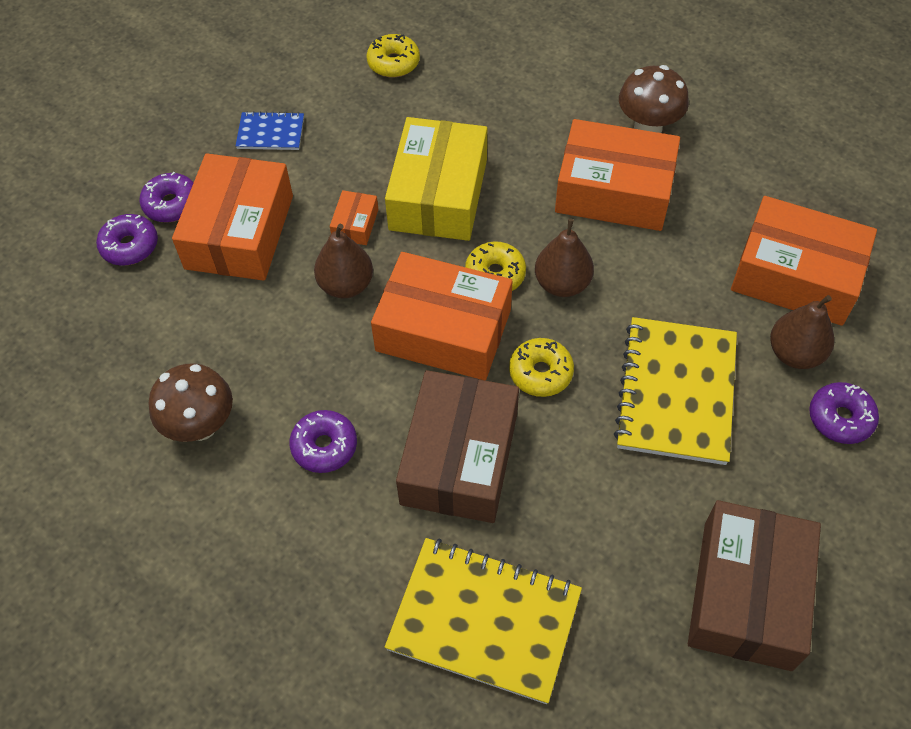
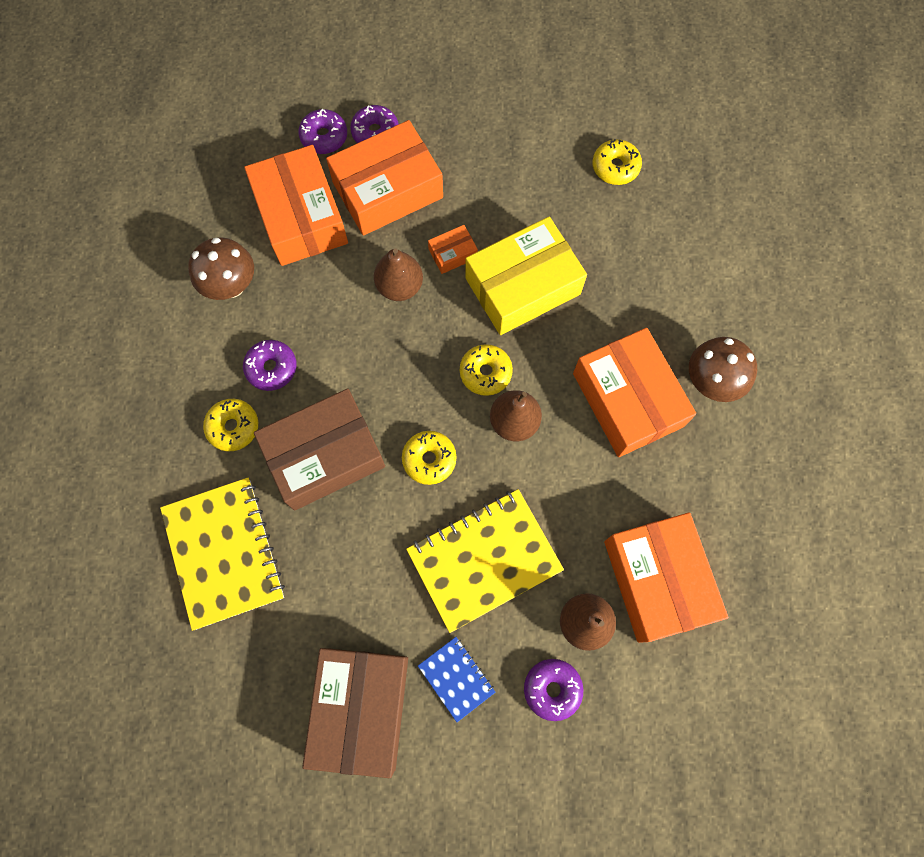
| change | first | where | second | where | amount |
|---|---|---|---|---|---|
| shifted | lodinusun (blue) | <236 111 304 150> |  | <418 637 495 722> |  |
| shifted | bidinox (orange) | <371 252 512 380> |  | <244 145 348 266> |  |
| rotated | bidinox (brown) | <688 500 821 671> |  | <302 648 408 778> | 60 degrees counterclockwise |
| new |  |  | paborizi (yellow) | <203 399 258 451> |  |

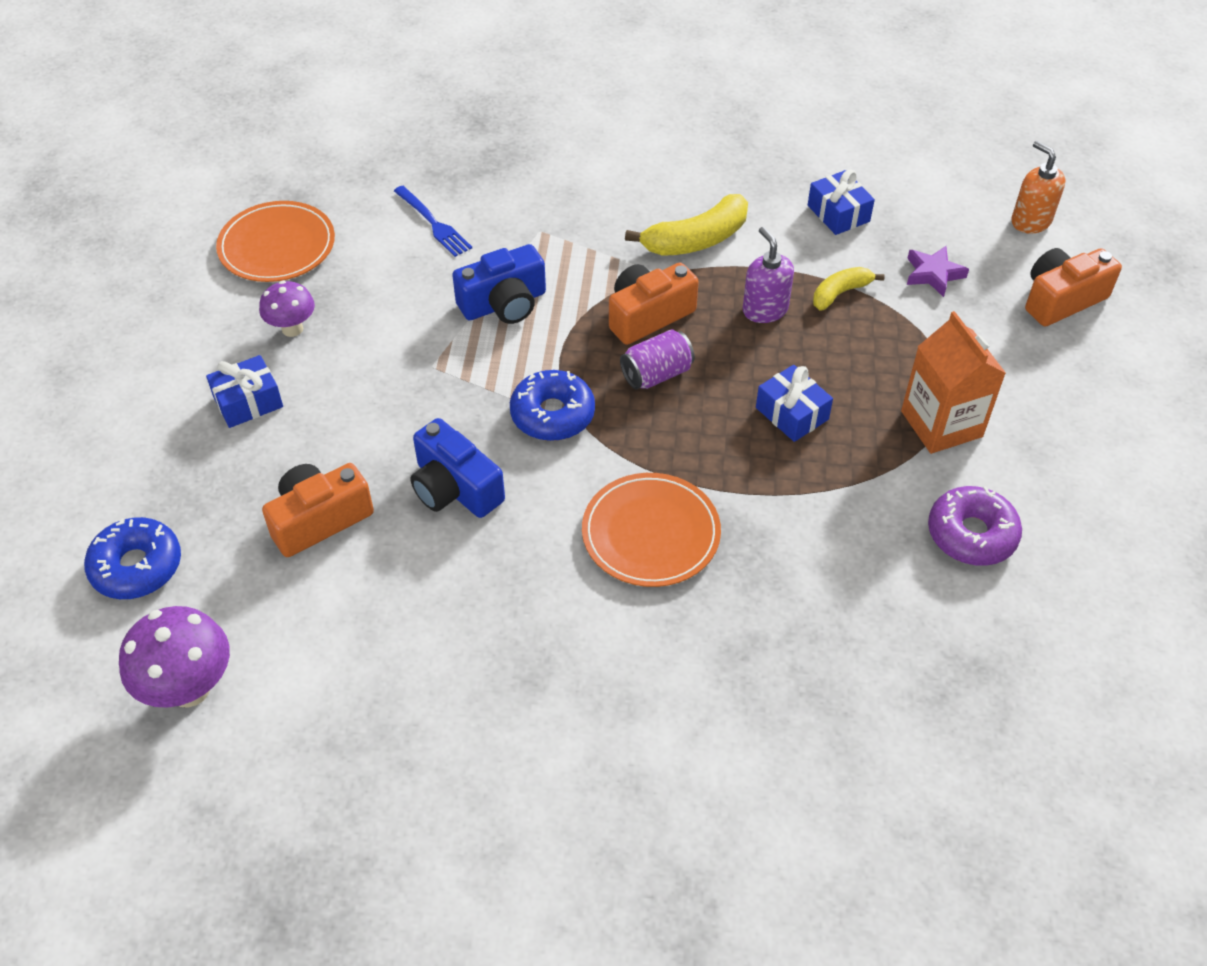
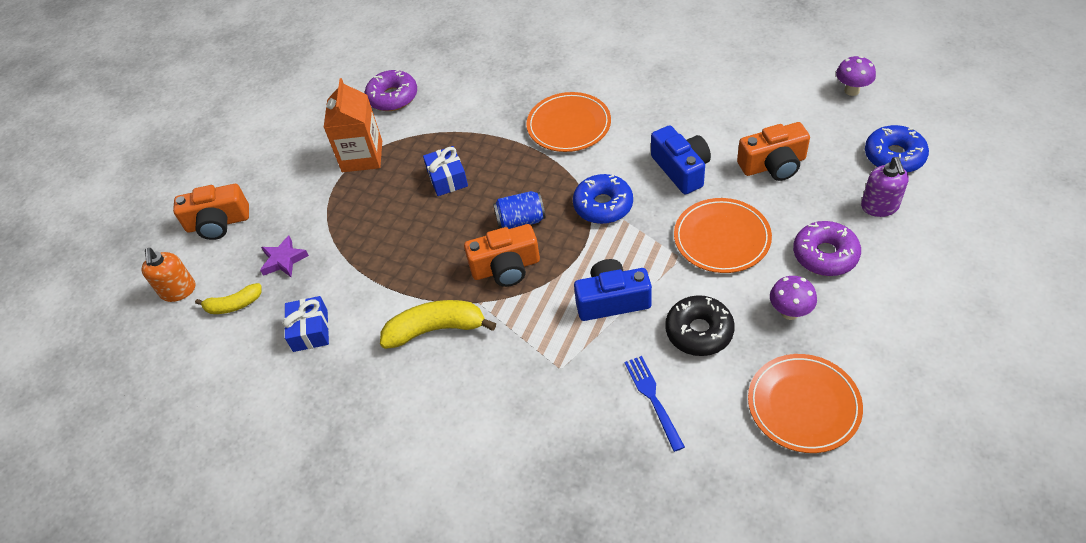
| change | first | where | second | where | amount |
|---|---|---|---|---|---|
| scaled | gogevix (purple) | <119 606 230 708> |  | <836 56 876 96> | x0.63 |
| swapped | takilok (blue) | <206 355 283 428> | paborizi (purple) | <793 221 861 276> |  |
| repainted | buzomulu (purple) | <620 329 695 390> | buzomulu (blue) | <493 191 546 229> |  |
| shifted | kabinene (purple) | <743 227 794 323> |  | <861 157 909 217> |  |
| shifted | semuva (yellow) | <813 267 885 311> |  | <195 283 262 314> |  |
| new |  |  | paborizi (black) | <665 295 735 356> |  |
| new |  |  | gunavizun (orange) | <674 198 772 273> |  |

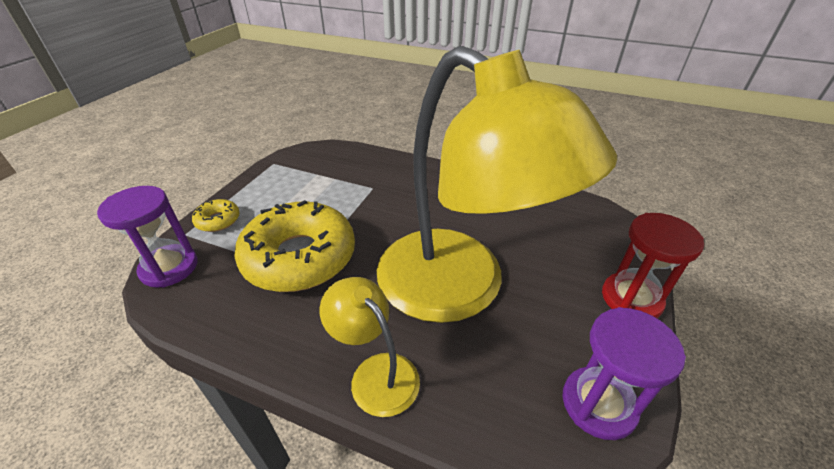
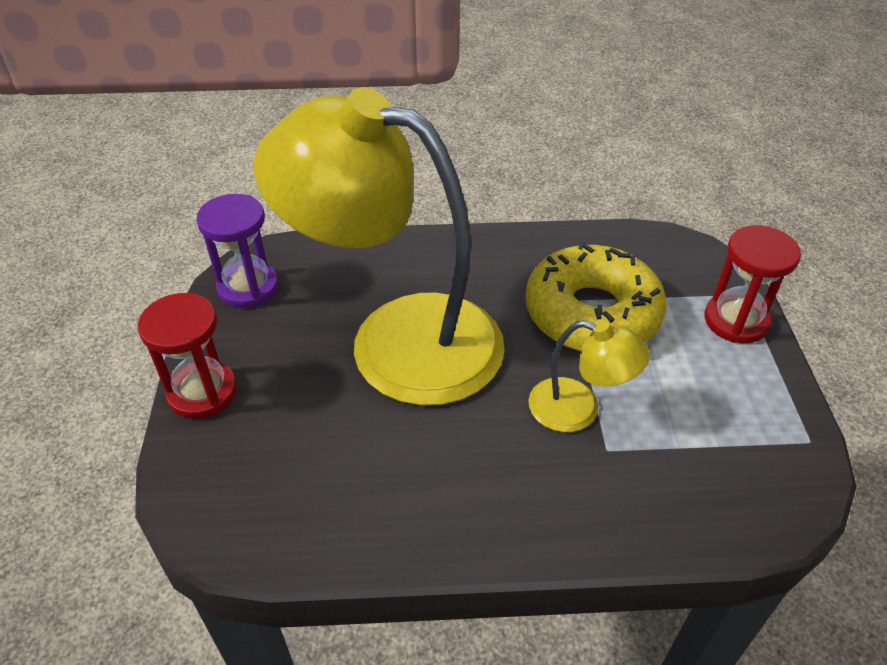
| change | first | where | second | where | amount |
|---|---|---|---|---|---|
| gone | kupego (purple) | <97 186 197 288> |  |  |  |
| swapped | paborizi (yellow) | <192 199 240 232> | kupego (red) | <705 225 801 343> |  |
| shifted | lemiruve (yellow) | <320 277 420 417> |  | <528 320 650 432> |  |

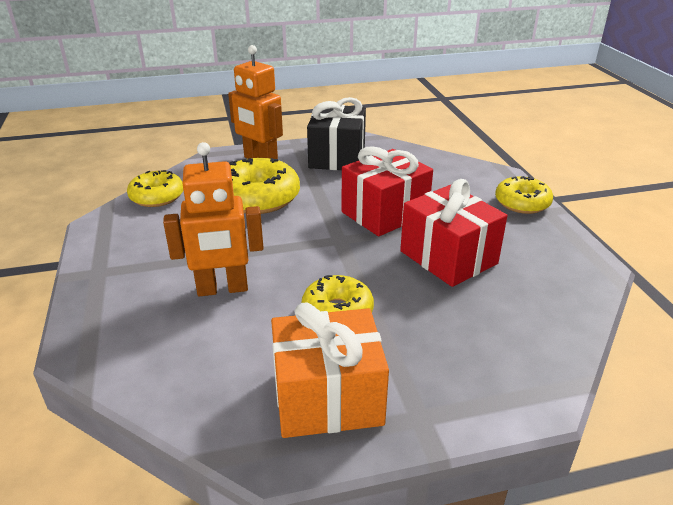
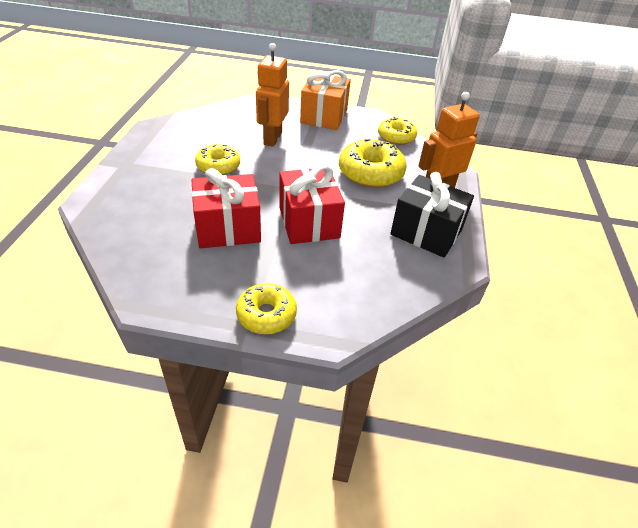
| change | first | where | second | where | amount |
|---|---|---|---|---|---|
| shifted | takilok (orange) | <271 302 389 438> |  | <300 70 351 130> |  |

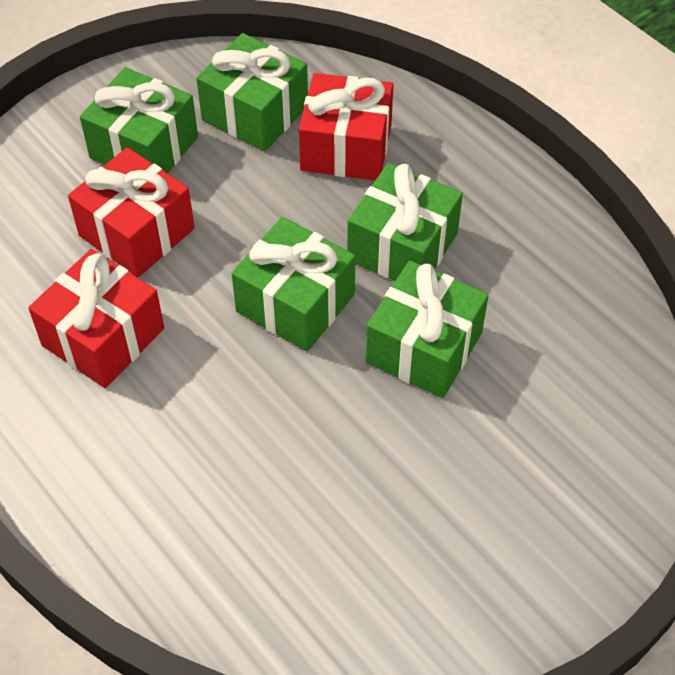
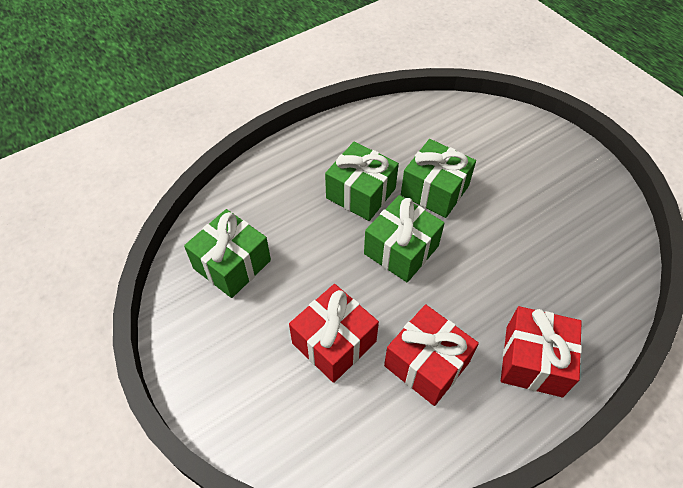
| change | first | where | second | where | amount |
|---|---|---|---|---|---|
| gone | takilok (green) | <80 67 198 174> |  |  |  |
| shifted | takilok (red) | <299 73 393 180> |  | <501 306 582 397> |  |

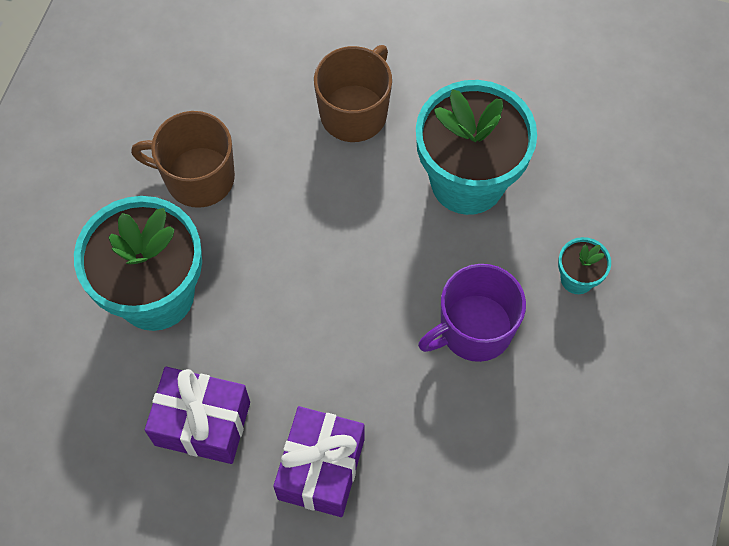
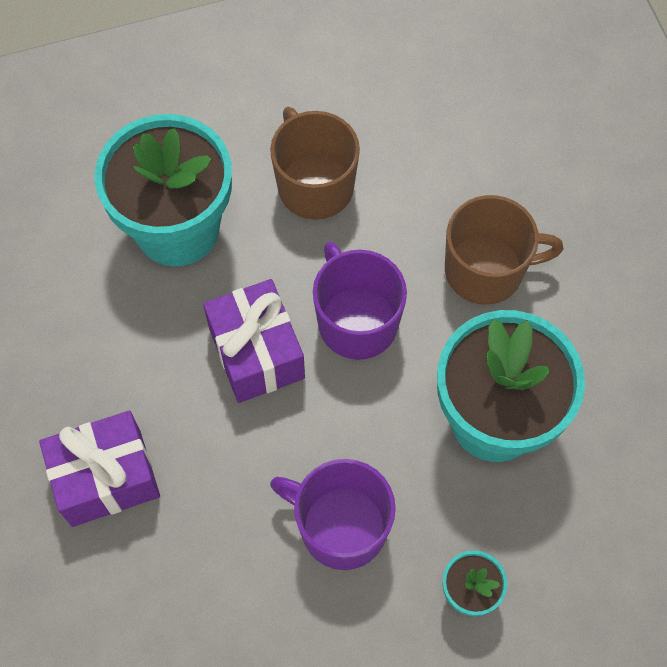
| change | first | where | second | where | amount |
|---|---|---|---|---|---|
| shifted | takilok (purple) | <145 367 250 464> |  | <203 279 305 403> |  |
| new |  |  | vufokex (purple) | <313 241 407 360> |  |

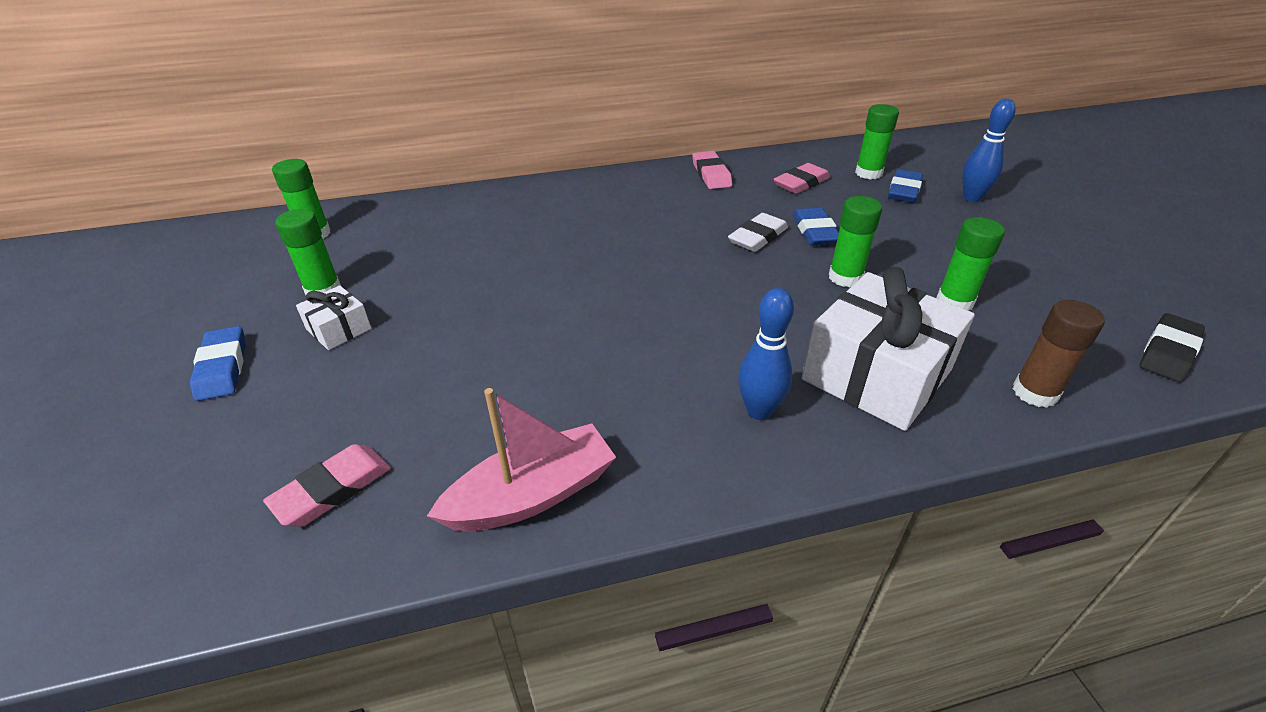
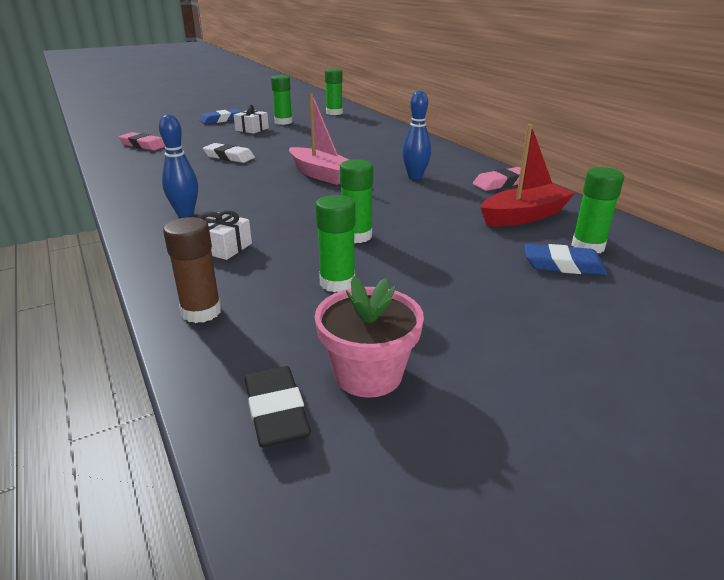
| change | first | where | second | where | amount |
|---|---|---|---|---|---|
| shifted | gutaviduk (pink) | <427 388 616 531> |  | <289 93 349 185> |  |
| shifted | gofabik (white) | <728 213 788 252> |  | <203 143 255 163> |  |
| swapped | gofabik (pink) | <774 163 830 194> | gutaviduk (red) | <481 124 575 226> |  |
| gone | gofabik (blue) | <793 208 839 246> |  |  |  |
| scaled | takilok (white) | <802 267 975 431> |  | <199 210 252 260> | x0.47 |
| shifted | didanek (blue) | <963 98 1016 202> |  | <402 90 431 179> |  |
| rotated | gofabik (black) | <1140 313 1205 382> |  | <245 366 311 447> | 45 degrees clockwise |
| new |  |  | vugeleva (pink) | <315 276 424 398> |  |

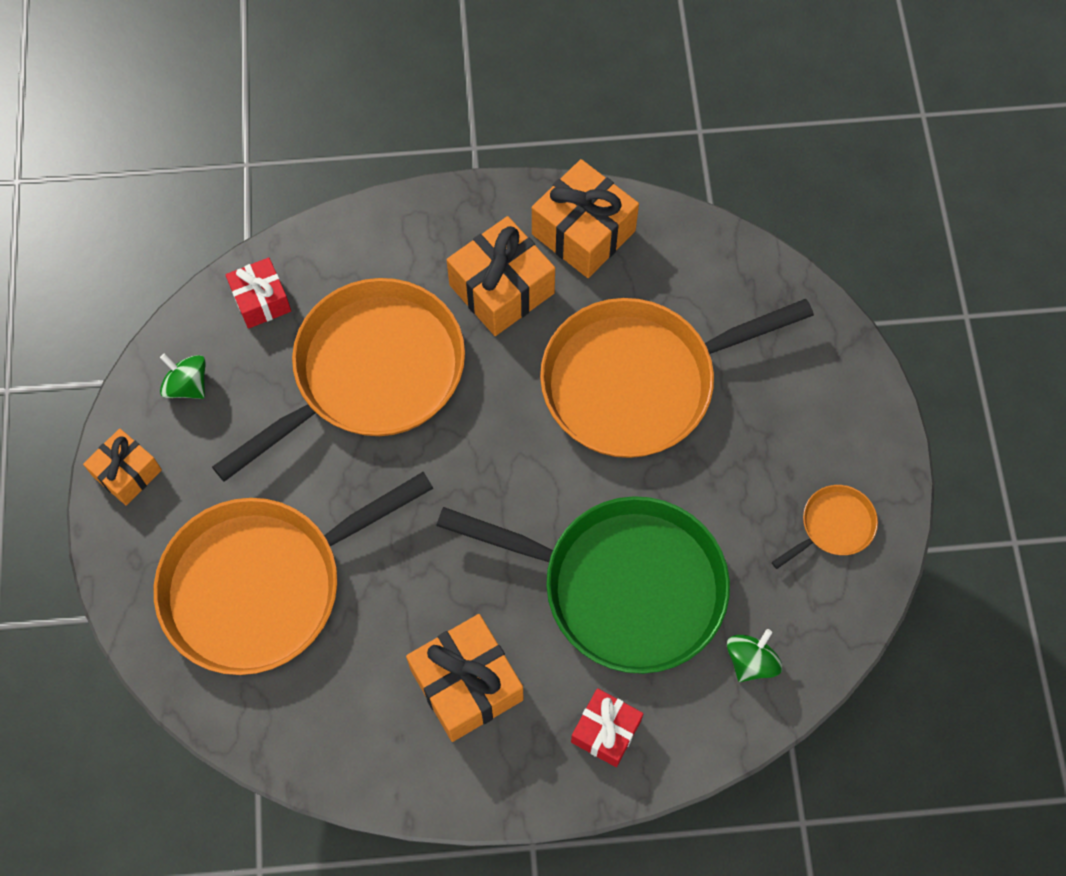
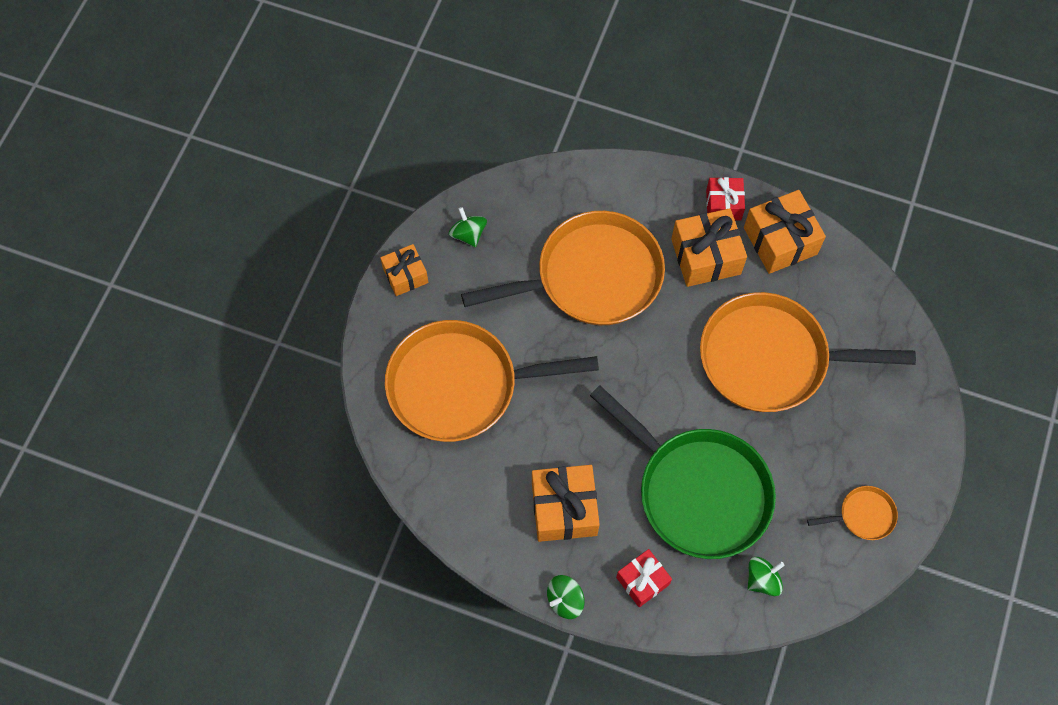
| change | first | where | second | where | amount |
|---|---|---|---|---|---|
| shifted | takilok (red) | <226 257 291 329> |  | <706 177 745 221> |  |
| new |  |  | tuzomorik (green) | <547 575 585 619> |  |

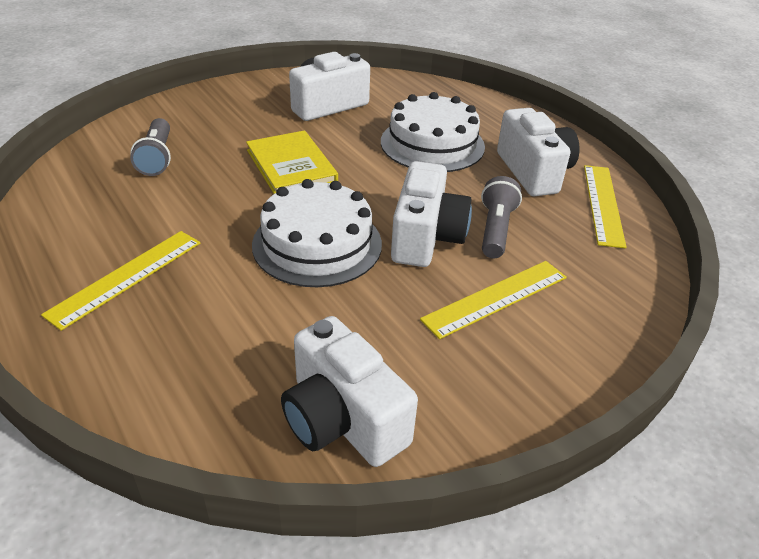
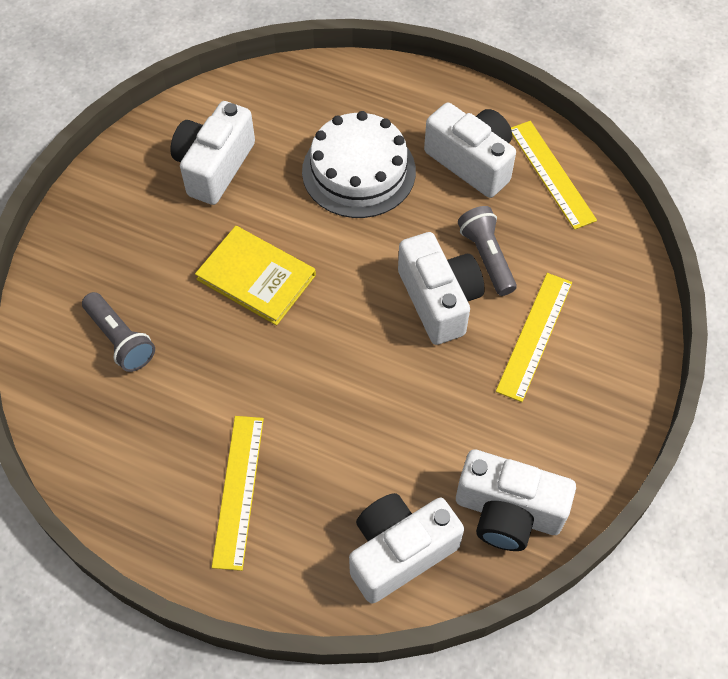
| change | first | where | second | where | amount |
|---|---|---|---|---|---|
| gone | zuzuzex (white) | <252 179 382 287> |  |  |  |
| new |  |  | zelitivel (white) | <349 493 464 604> |  |

